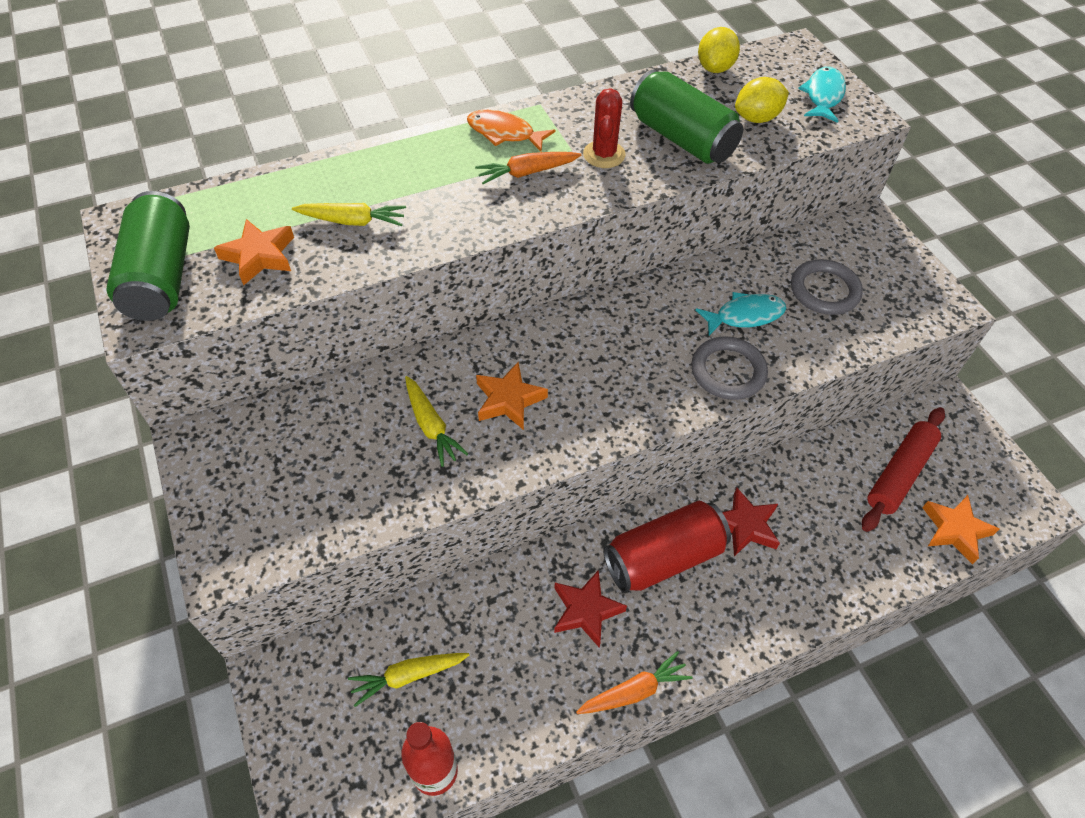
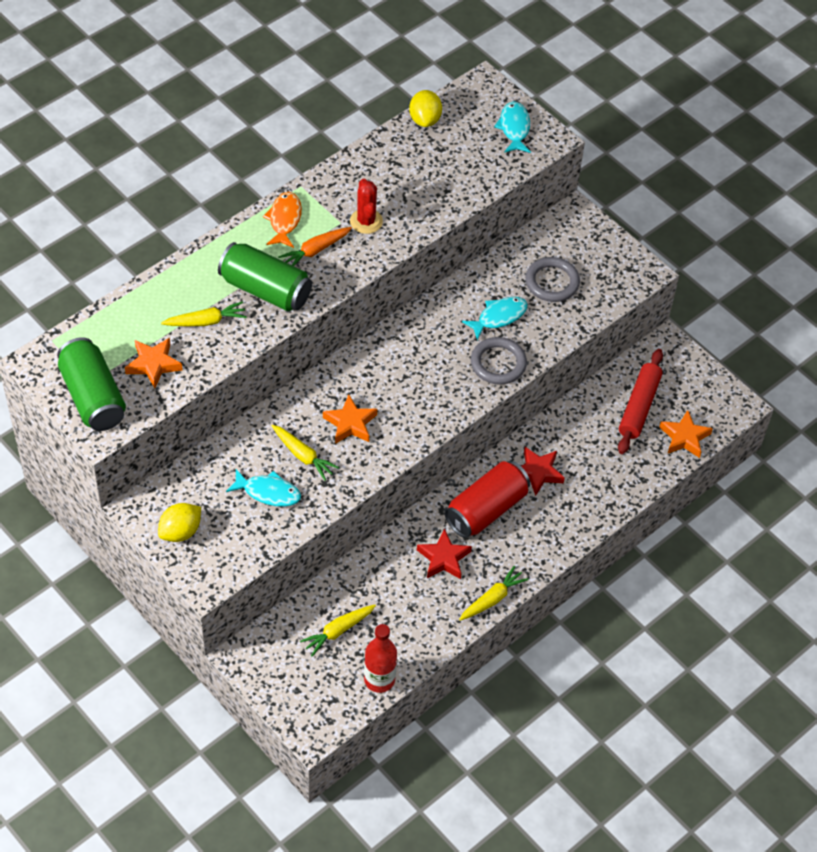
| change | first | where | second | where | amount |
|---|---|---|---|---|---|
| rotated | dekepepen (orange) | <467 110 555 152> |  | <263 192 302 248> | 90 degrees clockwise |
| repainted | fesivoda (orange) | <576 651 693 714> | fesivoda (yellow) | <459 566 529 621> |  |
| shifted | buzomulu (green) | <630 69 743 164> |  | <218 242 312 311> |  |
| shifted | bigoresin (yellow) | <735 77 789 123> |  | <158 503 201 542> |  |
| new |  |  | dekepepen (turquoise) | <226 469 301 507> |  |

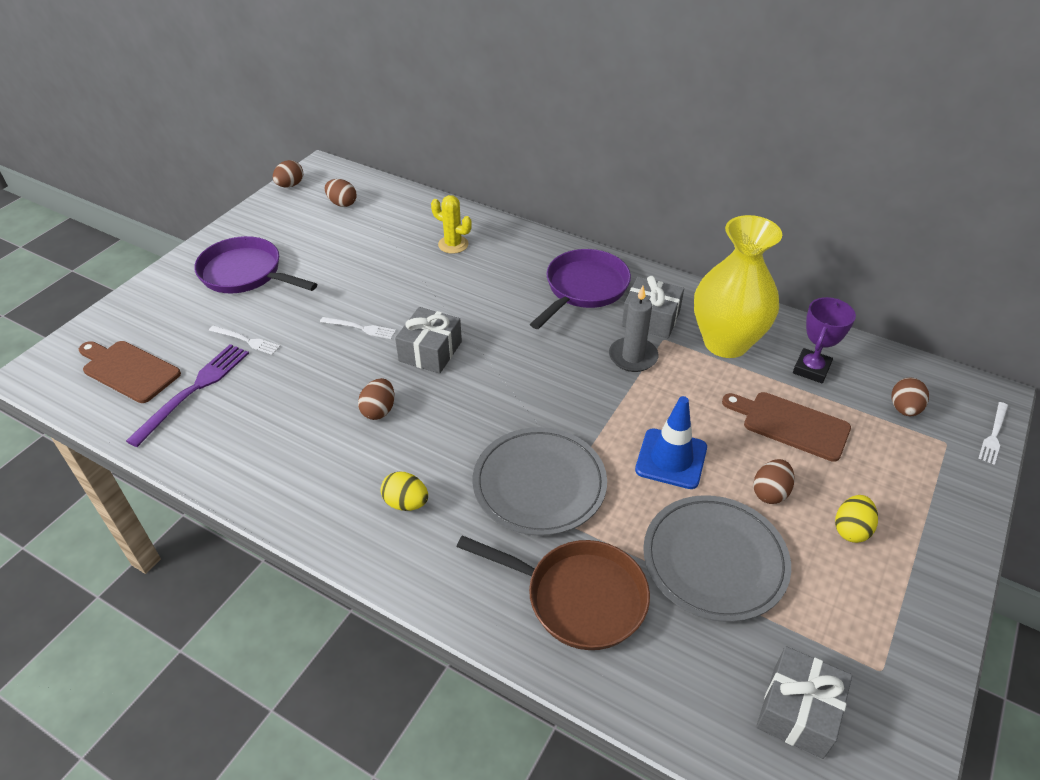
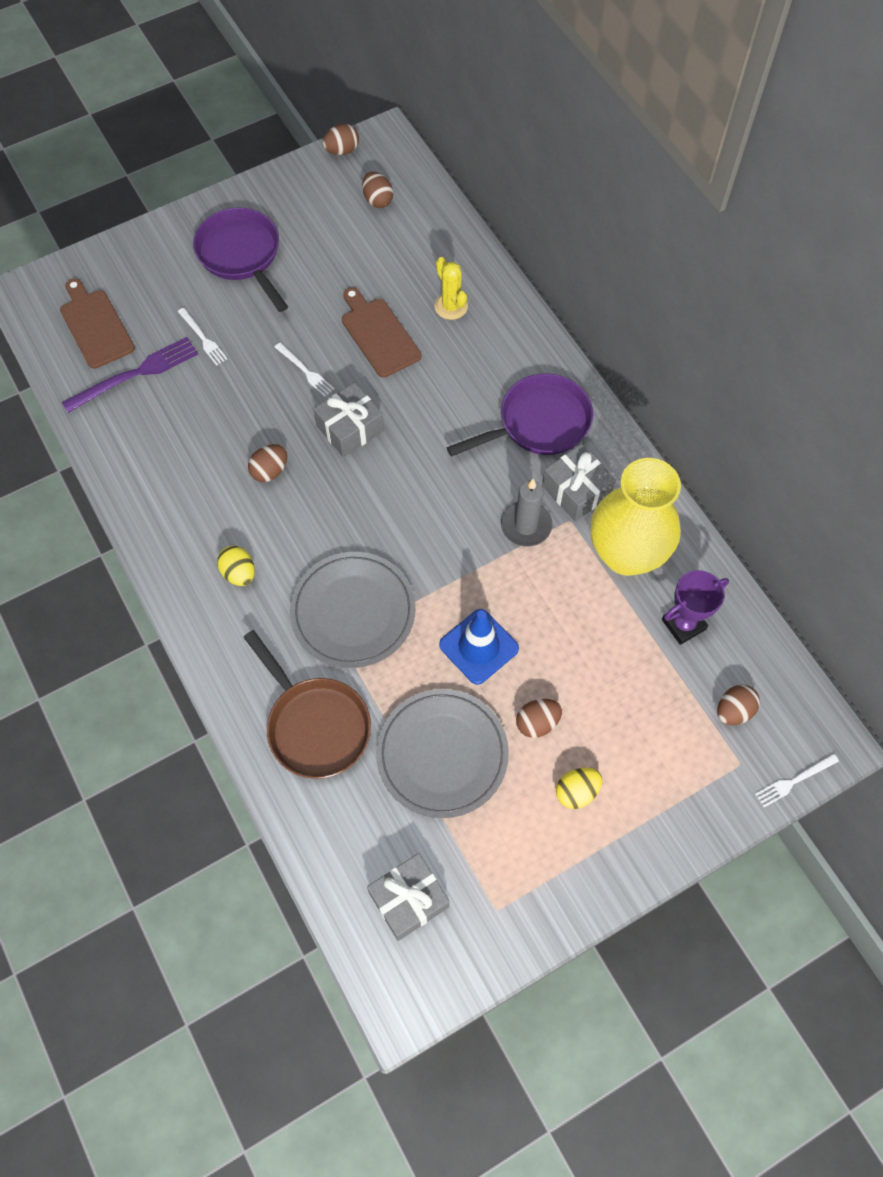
| change | first | where | second | where | amount |
|---|---|---|---|---|---|
| shifted | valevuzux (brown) | <722 392 851 462> |  | <342 287 421 378> |  |

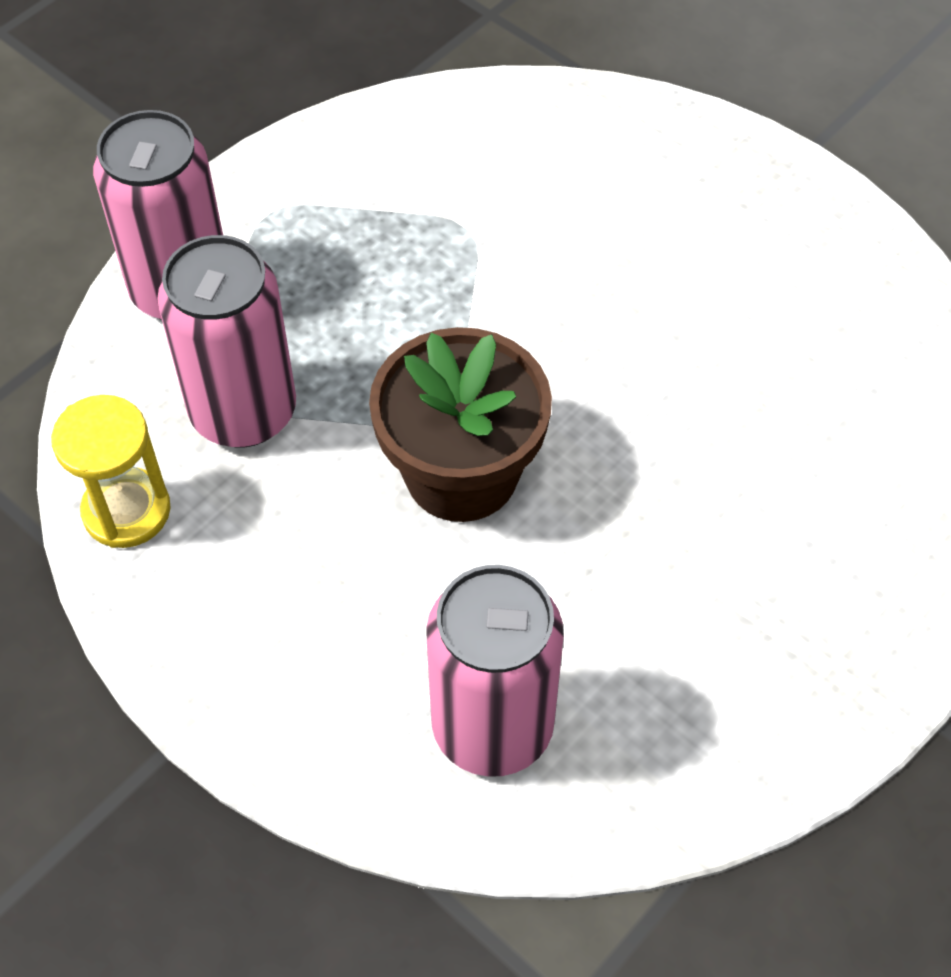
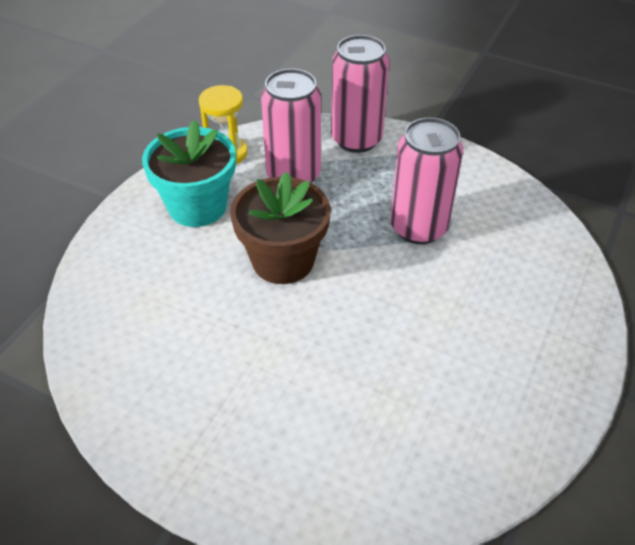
| change | first | where | second | where | amount |
|---|---|---|---|---|---|
| shifted | buzomulu (pink) | <426 565 564 777> |  | <390 118 463 244> |  |
| new |  |  | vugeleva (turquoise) | <142 120 236 227> |  |

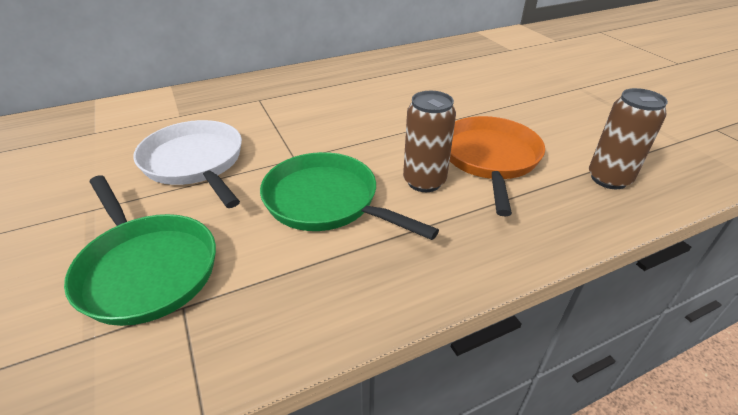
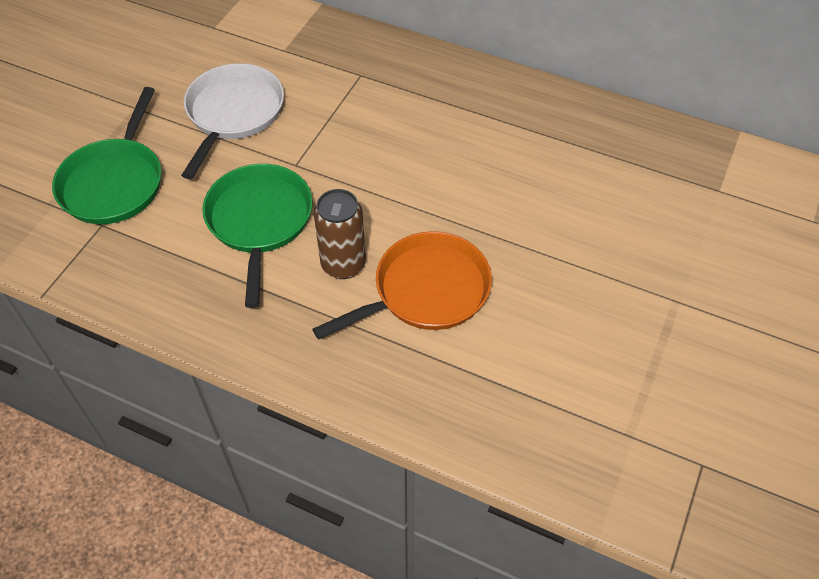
| change | first | where | second | where | amount |
|---|---|---|---|---|---|
| gone | buzomulu (brown) | <589 88 668 189> |  |  |  |

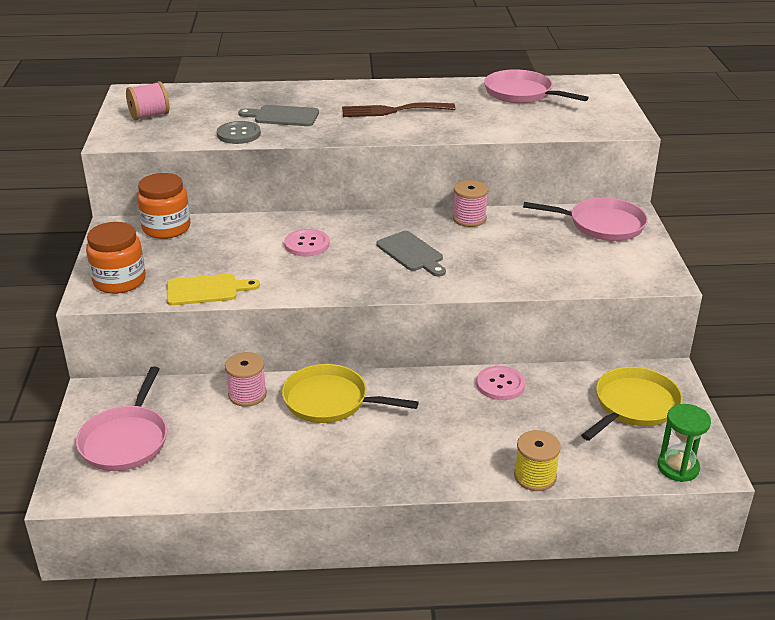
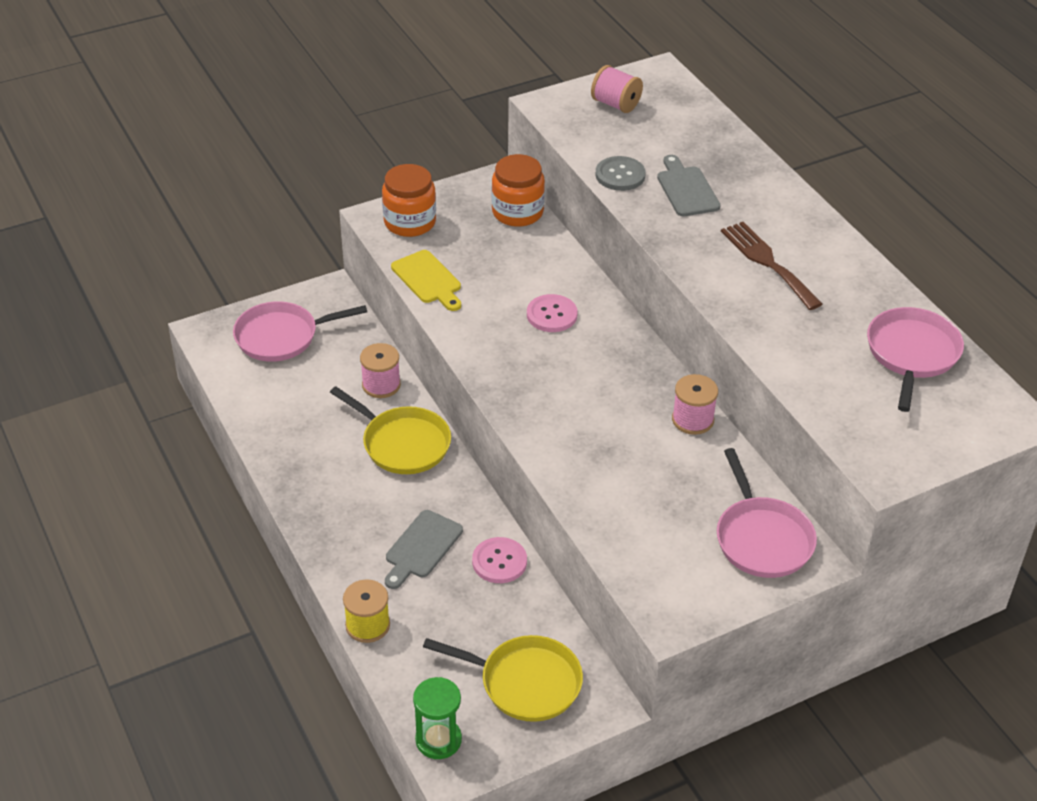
| change | first | where | second | where | amount |
|---|---|---|---|---|---|
| rotated | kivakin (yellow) | <282 364 419 423> |  | <330 387 451 474> | 135 degrees clockwise |
| shifted | valevuzux (grey) | <376 231 446 277> |  | <385 510 463 589> |  |

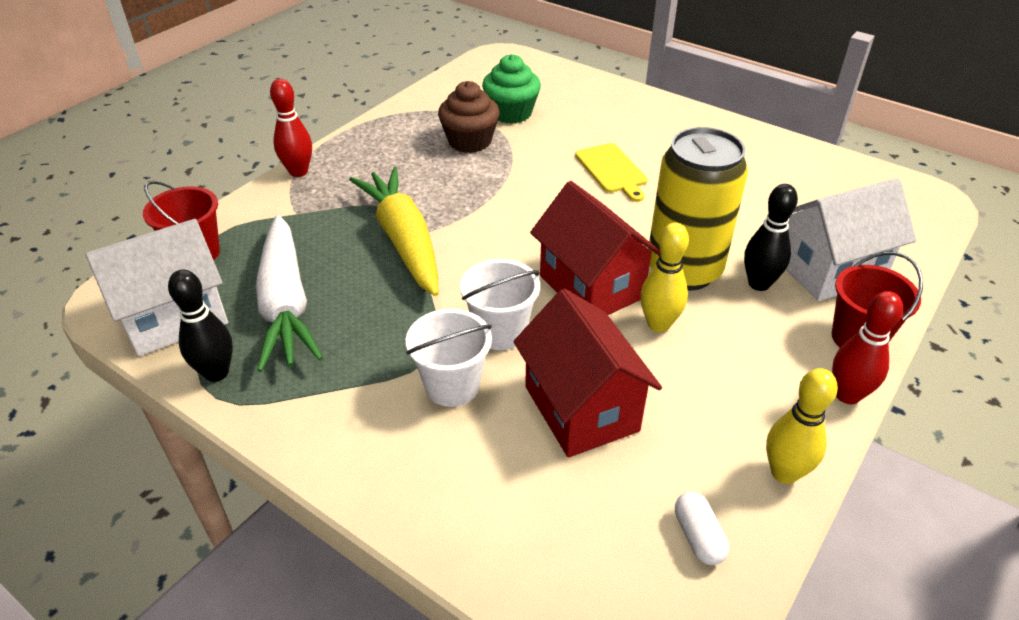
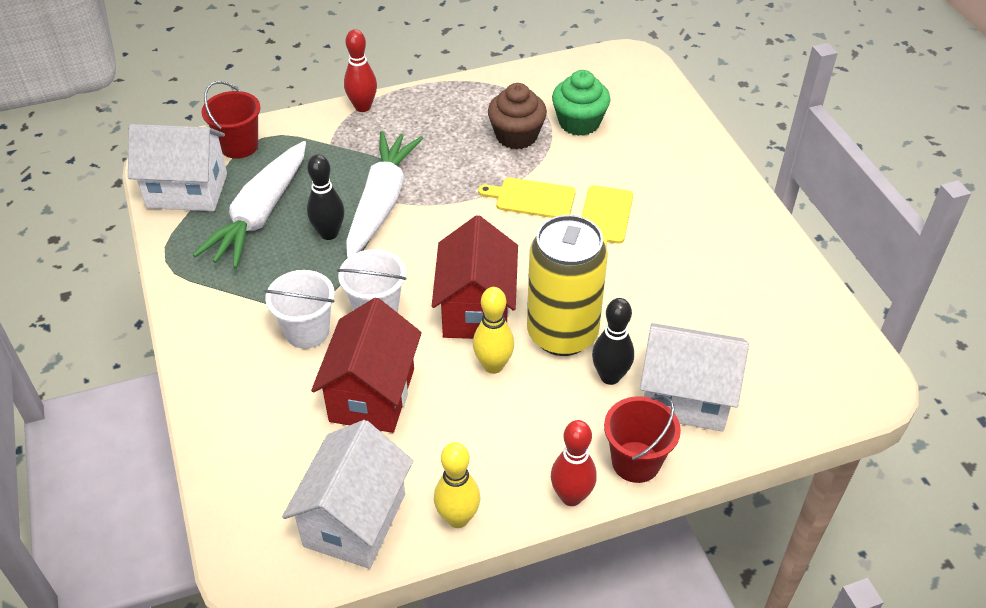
| change | first | where | second | where | amount |
|---|---|---|---|---|---|
| shifted | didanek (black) | <168 270 233 382> |  | <307 154 345 240> |  |
| repainted | fesivoda (yellow) | <349 167 438 296> | fesivoda (white) | <346 131 424 258> |  |
| swapped | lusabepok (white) | <675 492 729 565> | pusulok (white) | <282 420 413 569> |  |
| new |  |  | valevuzux (yellow) | <478 178 576 218> |  |

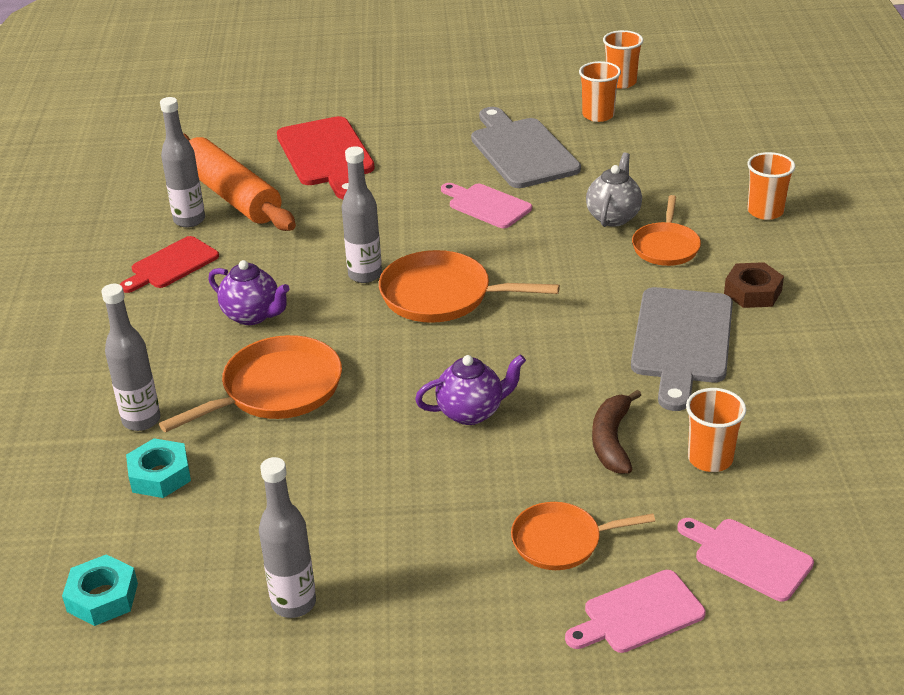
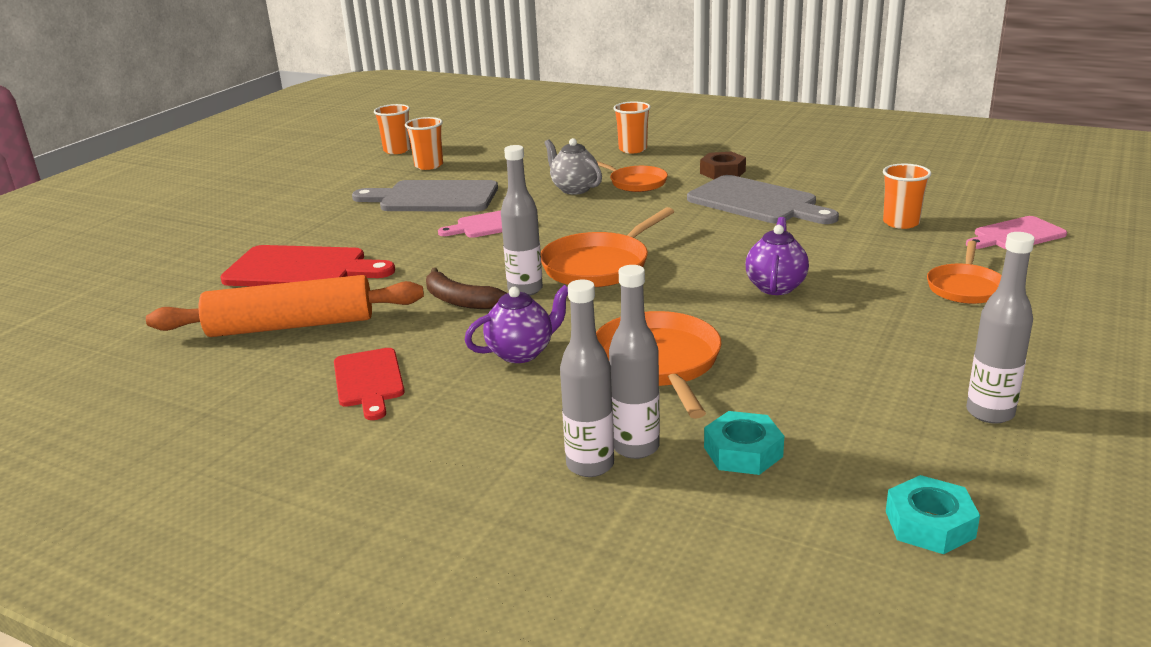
| change | first | where | second | where | amount |
|---|---|---|---|---|---|
| shifted | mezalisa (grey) | <160 97 205 227> |  | <560 280 614 477> |  |
| gone | valevuzux (pink) | <565 570 706 653> |  |  |  |
| shifted | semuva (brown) | <592 390 641 474> |  | <426 267 507 309> |  |

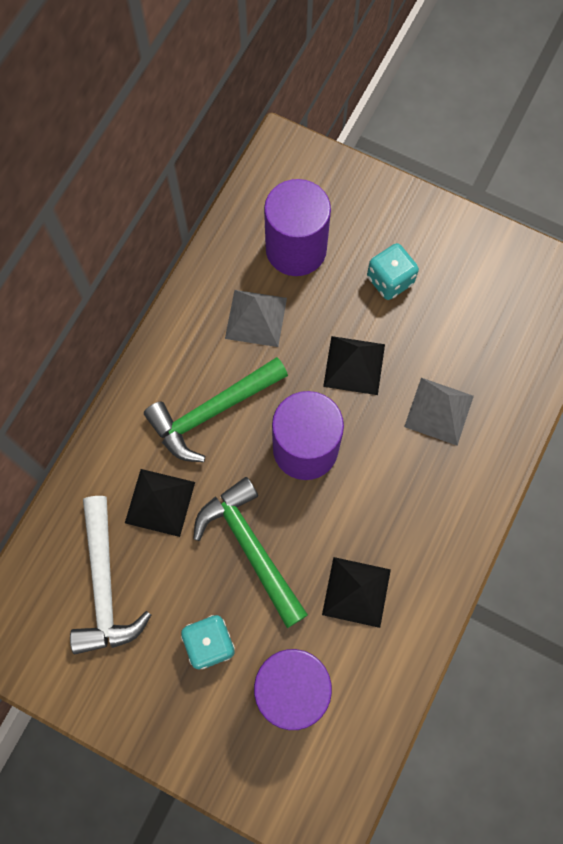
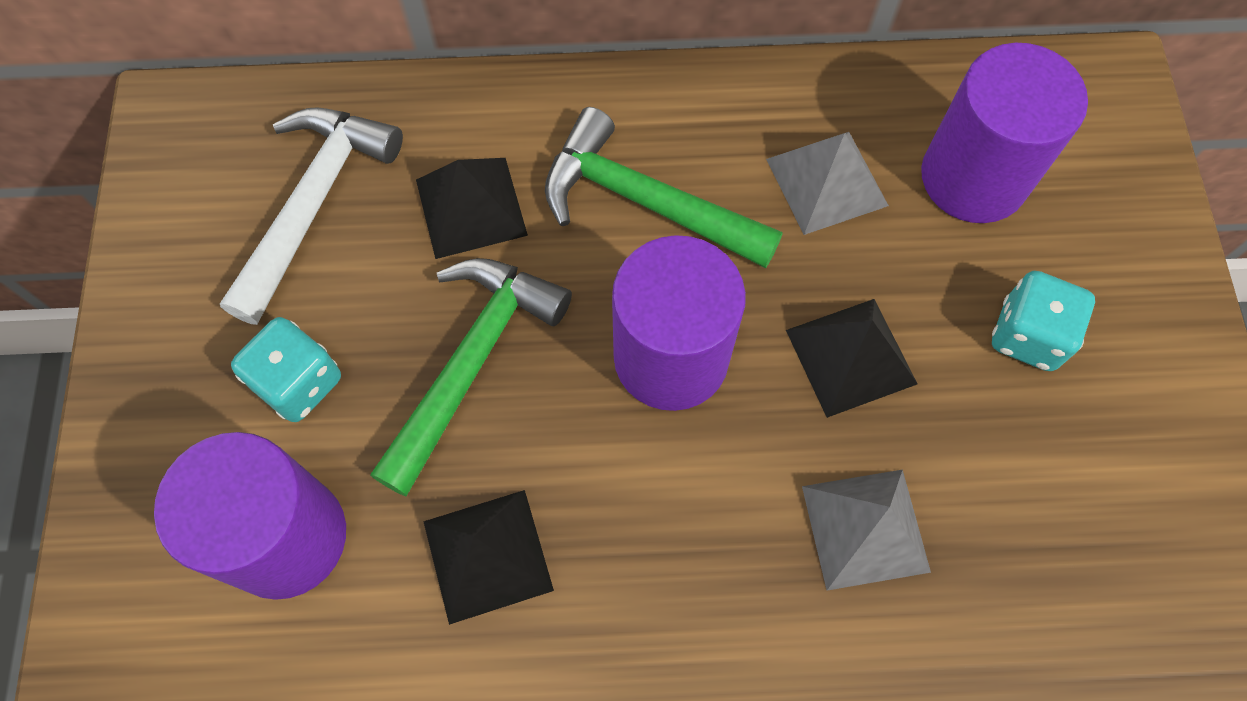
| change | first | where | second | where | amount |
|---|---|---|---|---|---|
| rotated | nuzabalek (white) | <70 496 151 654> |  | <220 107 403 325> | 150 degrees clockwise |

